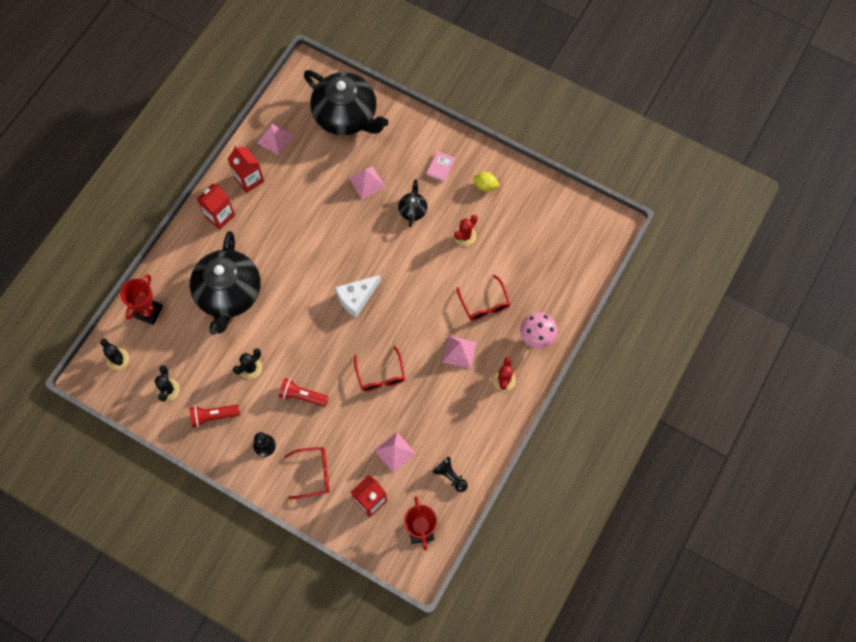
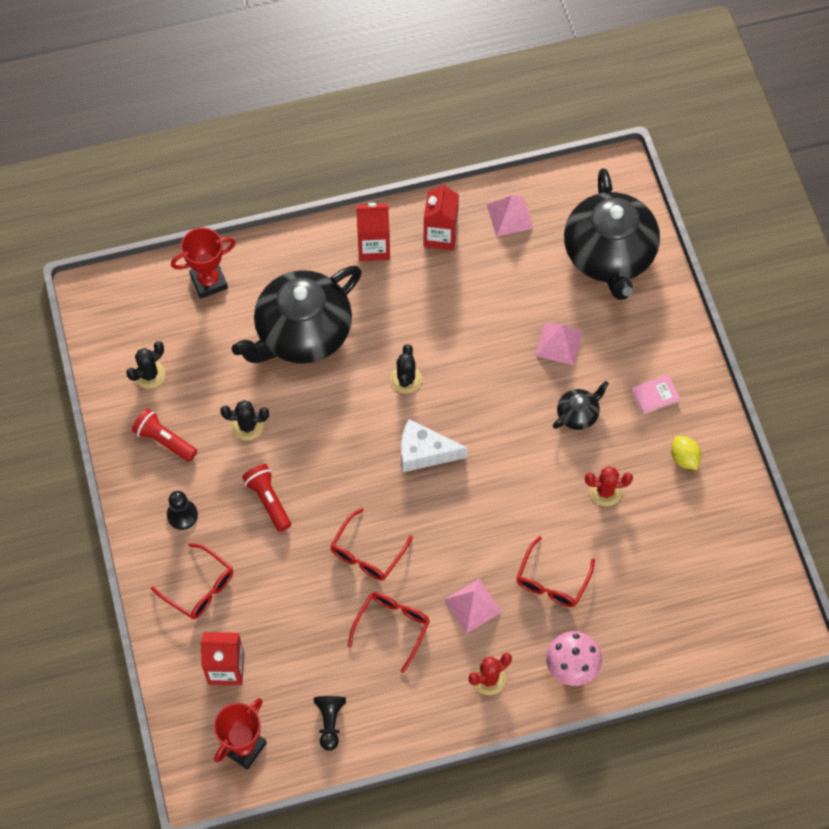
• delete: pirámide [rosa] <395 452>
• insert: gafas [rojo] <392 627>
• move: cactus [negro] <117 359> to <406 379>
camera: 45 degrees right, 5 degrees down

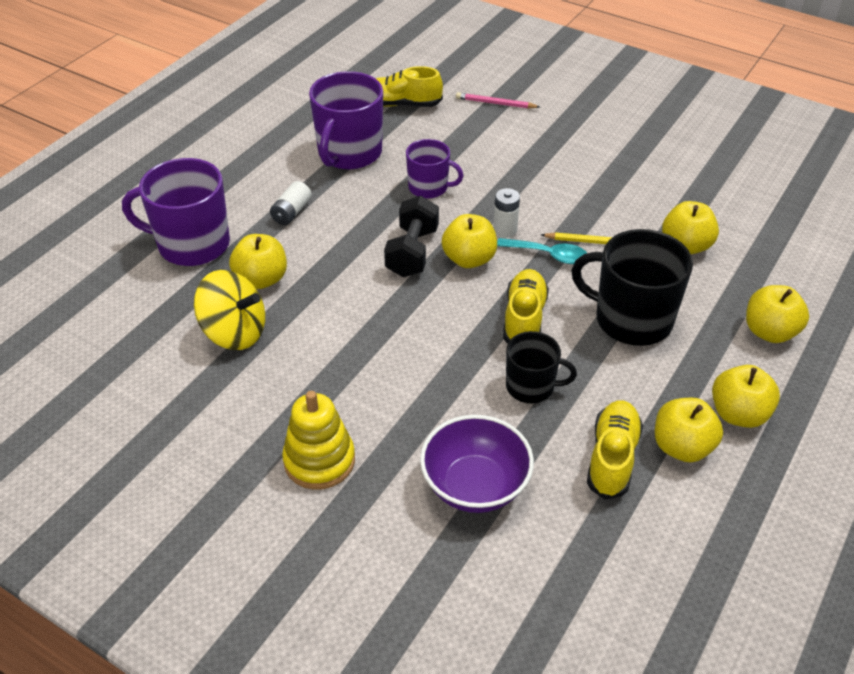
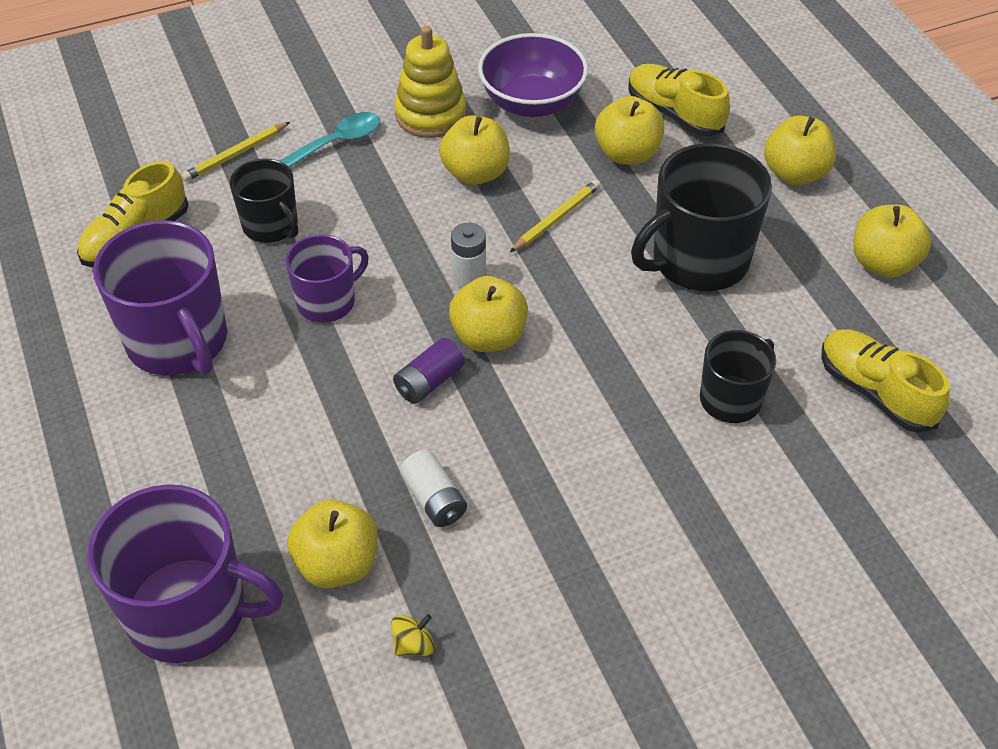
• insert: taza [negro] <271 226>
• move: pila [blanco] <291 212> to <434 499>
• move: juguete apilable [amarillo] <319 461> to <431 114>
• move: cuenco [morado] <475 486> to <532 103>
• move: cuchara [turquesa] <548 255> to <338 142>
• move: zapato [amarillo] <524 319> to <674 113>
• move: manzana [amarillo] <682 447> to <475 173>
• replace: mancuerna [negro] <412 252> to pila [morado] <429 382>
• recolor: lápiz [rosa] <495 103> to lápiz [amarillo] <235 154>
• rotate: taza [morado] <192 244> = <190 612> 120 degrees counterclockwise
• resize: peonza [amarillo] <235 332> = <413 644> x0.41
camera: 55 degrees left, 5 degrees up

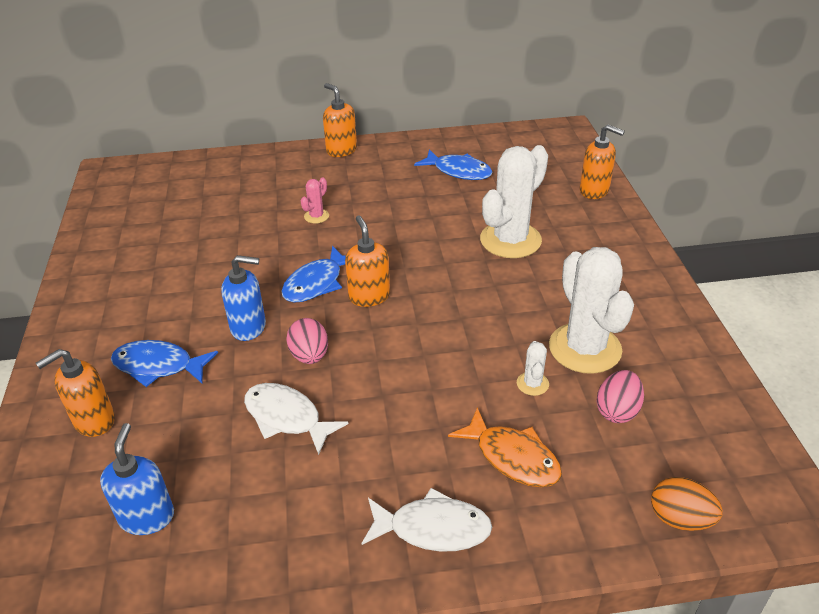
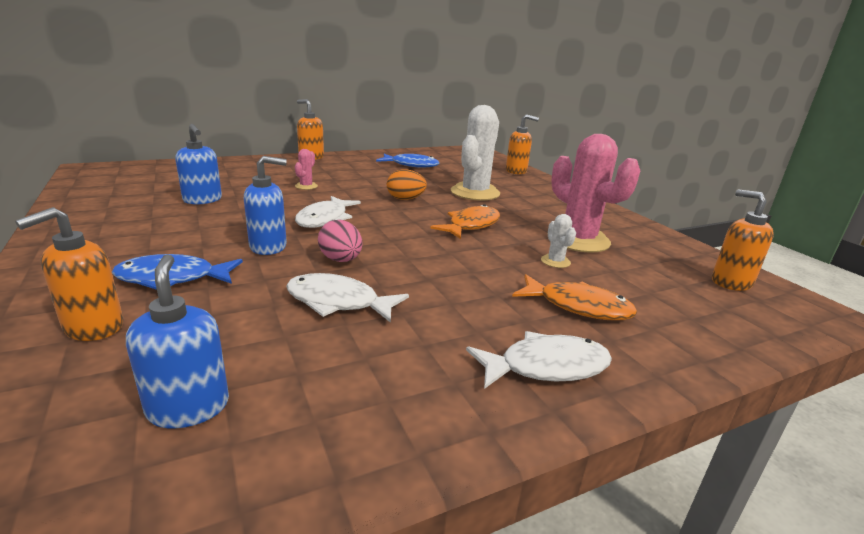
• delete: huevo [rosa] <617 411>
• insert: dispensador de jabón [azul] <203 200>
• insert: pez [naranja] <471 225>
• move: dispensador de jabón [naranja] <369 296> to <730 282>
• move: huevo [naranja] <680 519> to <405 199>
• recolor: pez [azul] <316 283> to pez [blanco] <325 219>
• recolor: cactus [blanco] <585 348> to cactus [rosa] <578 240>
camera: 20 degrees left, 15 degrees down

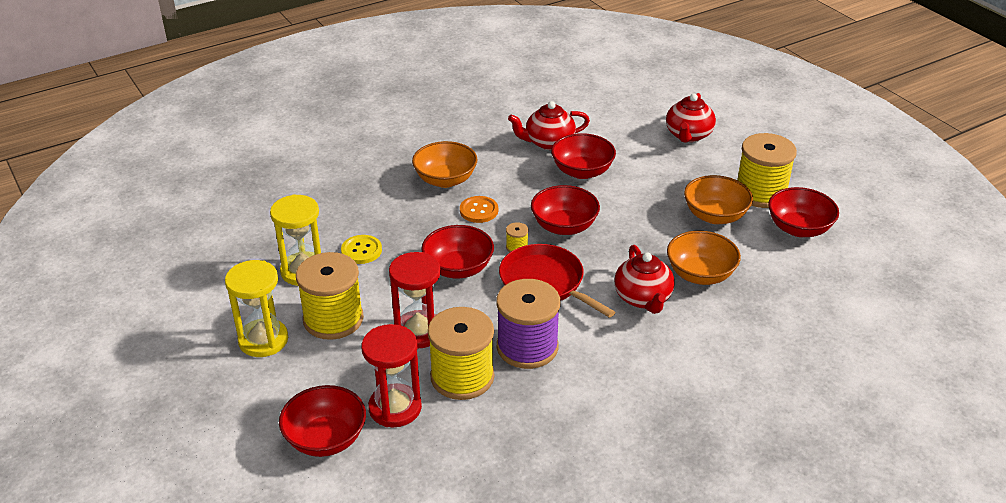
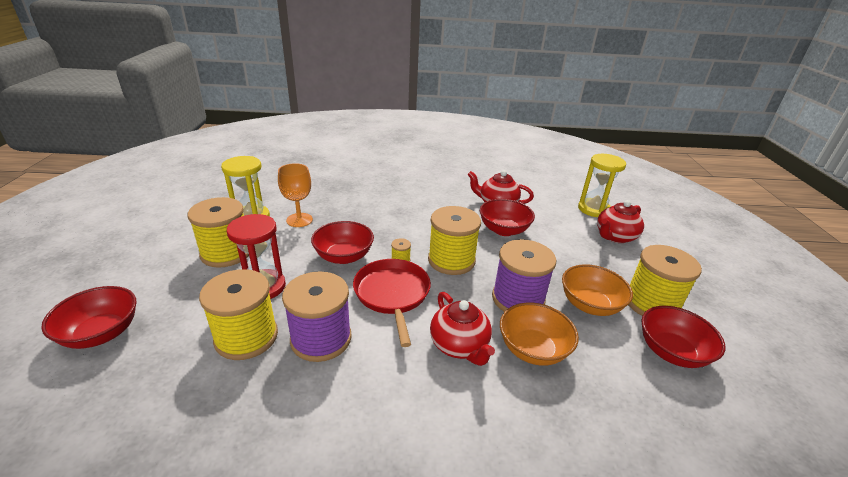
• delete: reloj de arena [rojo] <395 408>
• delete: cuenco [naranja] <445 180>
• delete: botón [naranja] <479 210>
• insert: carrete [morado] <518 299>
• move: reloj de arena [amarillo] <263 340> to <593 209>
• replace: botón [amarillo] <361 251> to copa [naranja] <299 220>
• replace: cuenco [rojo] <564 226> to carrete [amarillo] <451 260>
• rotate: tetera [rojo] <643 298> = <459 345> 45 degrees counterclockwise
camera: 30 degrees right, 5 degrees down

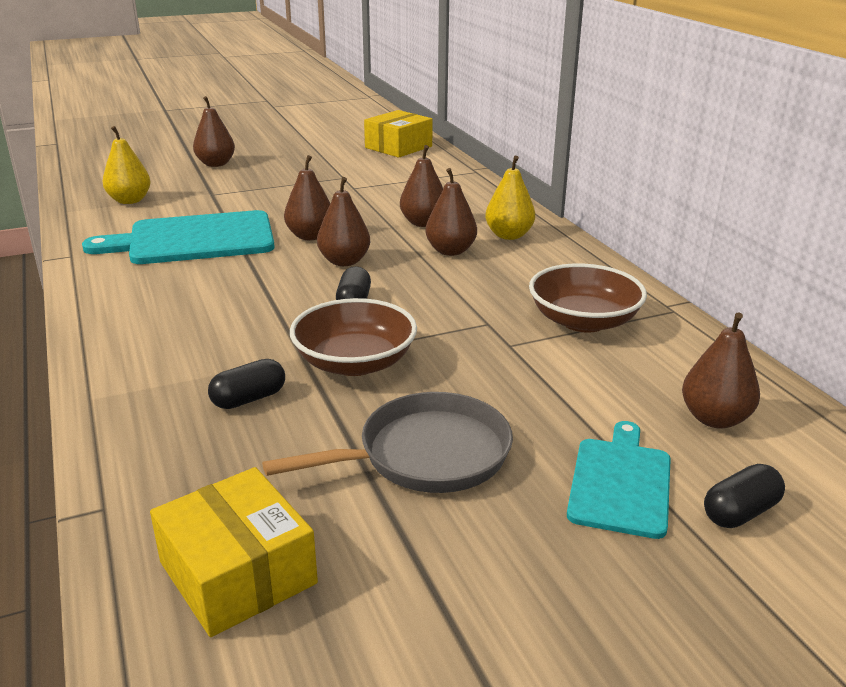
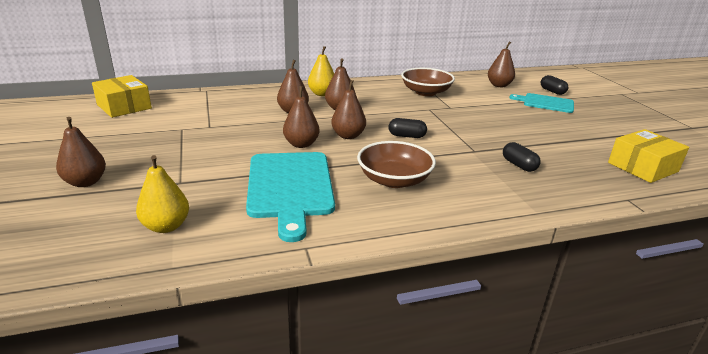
• delete: sartén [gris] <426 455>
• move: cuenco [marrón] <355 363> to <394 180>
camera: 85 degrees left, 0 degrees up

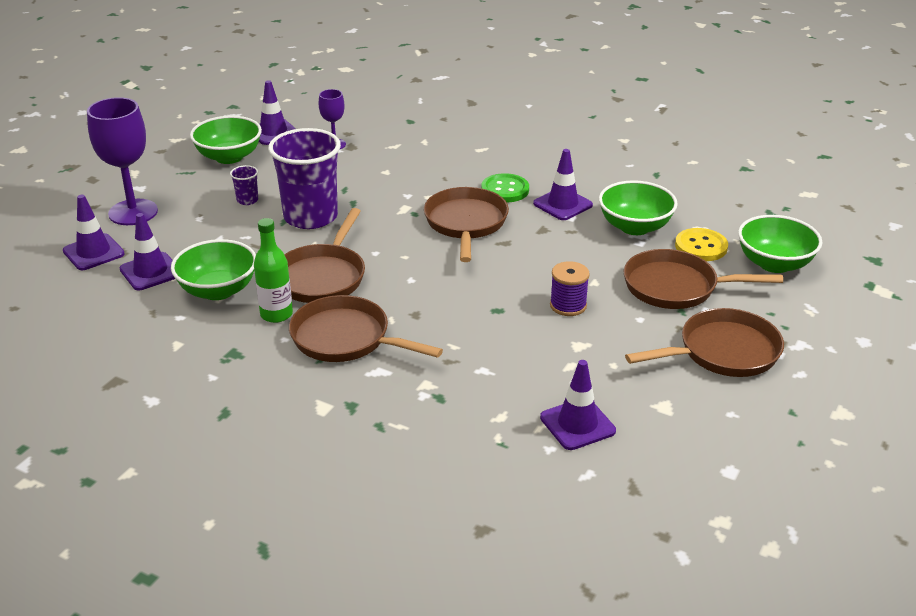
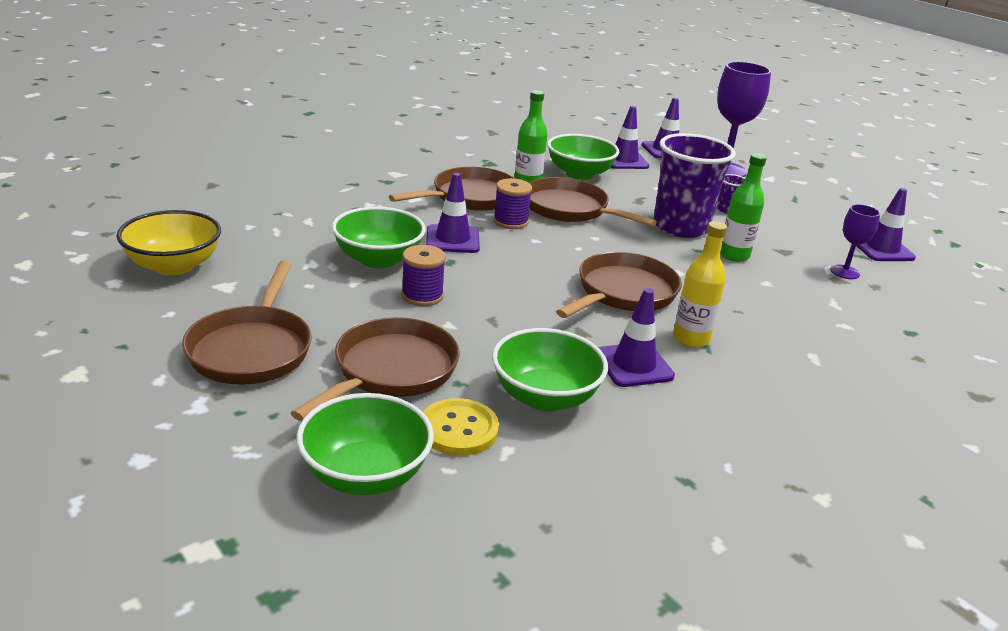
• insert: cuenco [amarillo] <174 266>
• insert: carrete [morado] <510 222>
• insert: botella [verde] <733 255>
• move: cuenco [verde] <229 157> to <378 259>
• move: cono de tráfico [morado] <577 424> to <452 239>
• replace: botón [verde] <505 190> to botella [amarillo] <691 339>
• rotate: sartén [marrón] <466 223> = <623 293> 75 degrees counterclockwise
camera: 110 degrees right, 5 degrees down

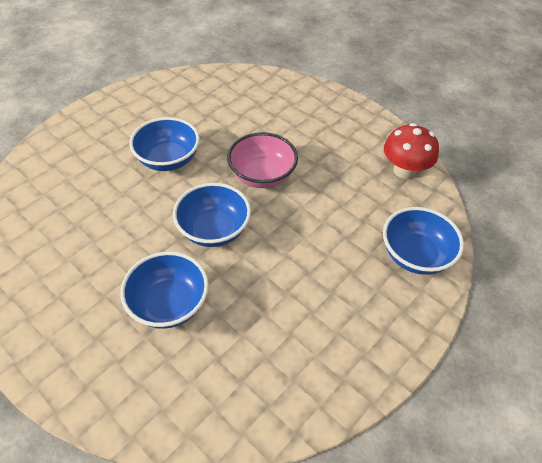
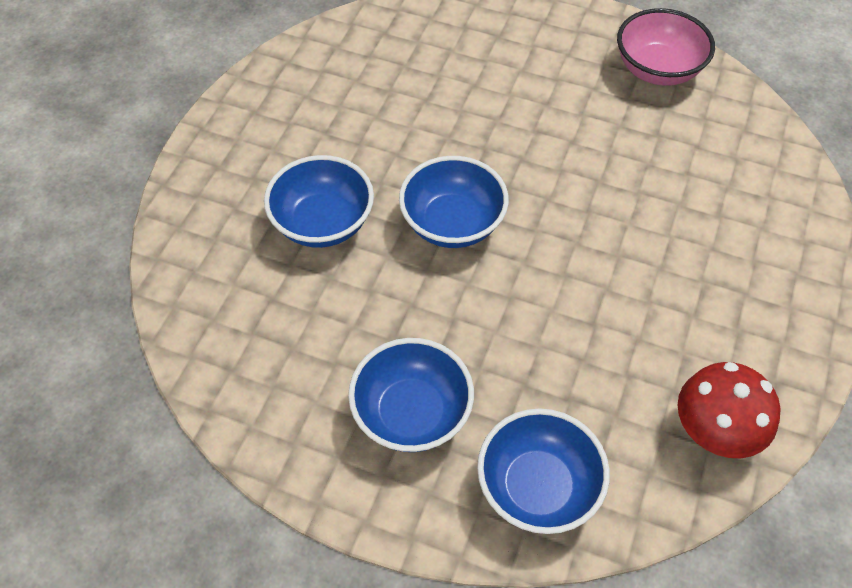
• move: cuenco [azul] <168 159> to <412 413>
• move: cuenco [rosa] <262 175> to <657 70>
camera: 70 degrees right, 5 degrees up

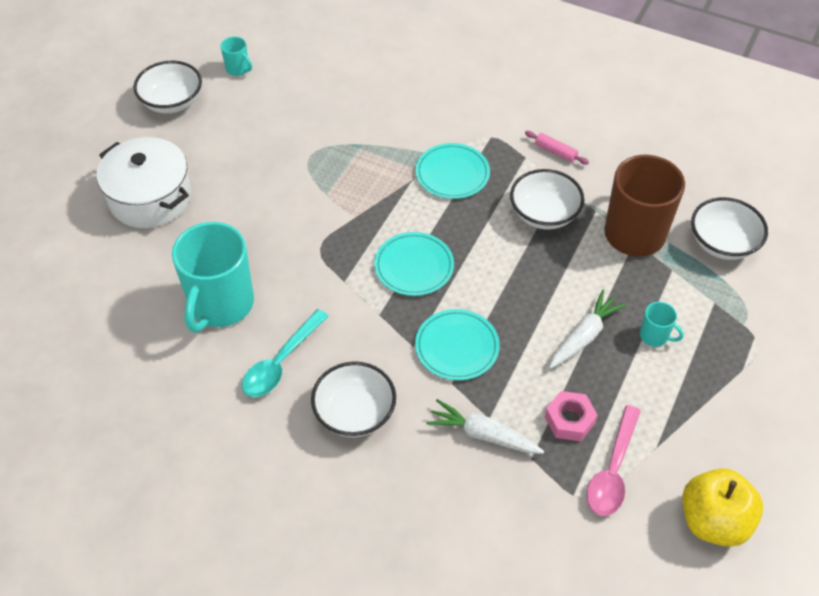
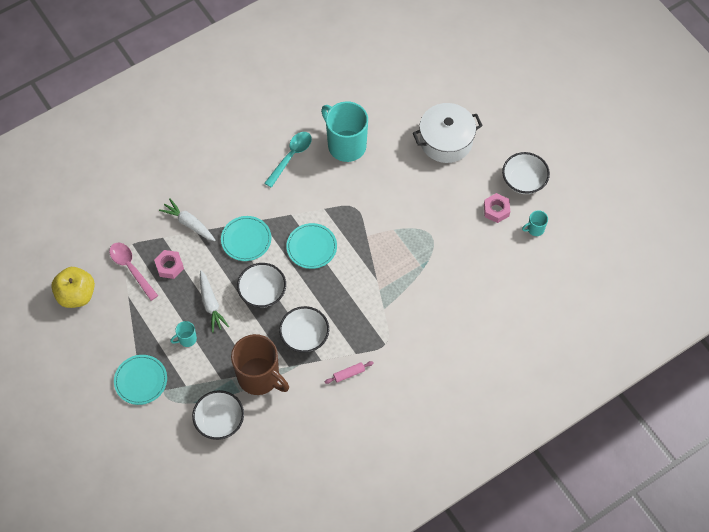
• insert: tuerca [rosa] <496 210>
• move: cuenco [blanco] <355 413> to <262 292>
• move: plato [turquesa] <452 174> to <141 380>
• rotate: cuchara [turquesa] <281 362> = <291 156> 60 degrees clockwise
• rotate: zanahoria [blanco] <483 435> = <189 223> 105 degrees counterclockwise
camera: 120 degrees right, 10 degrees up

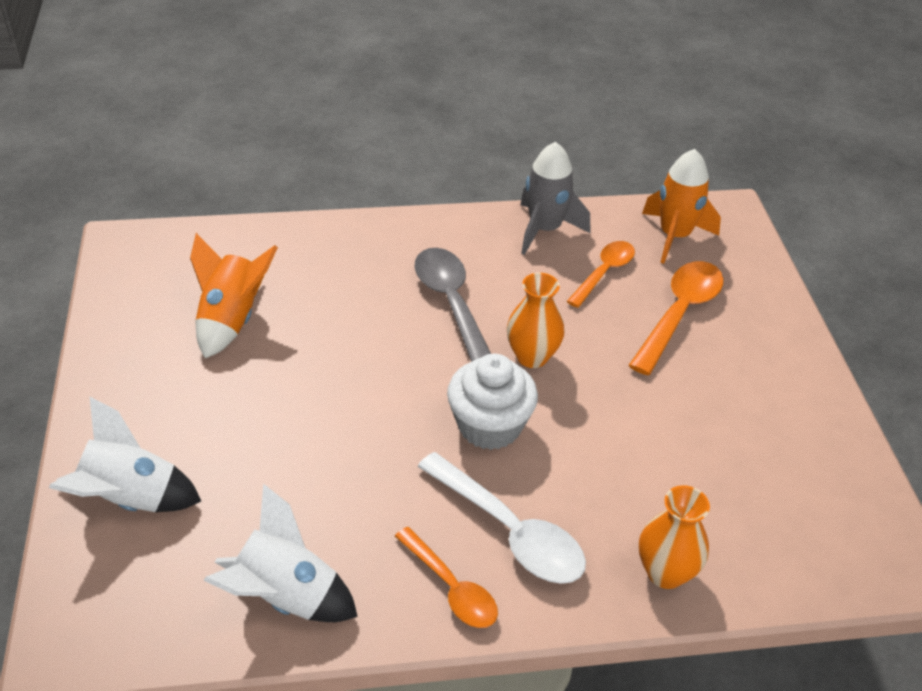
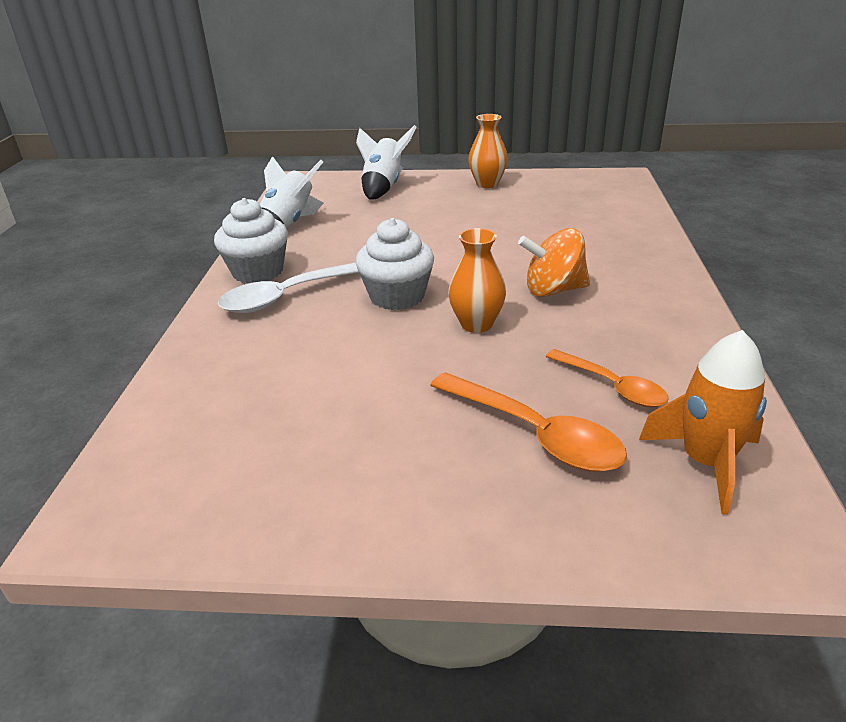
• delete: cohete [naranja] <231 320>
• delete: cohete [gris] <545 229>
• move: florero [naranja] <665 572> to <487 184>
• replace: cuchara [naranja] <451 587> to magdalena [blanco] <258 271>
• replace: cuchara [gris] <451 305> to peonza [naranja] <553 290>
camera: 105 degrees right, 10 degrees down

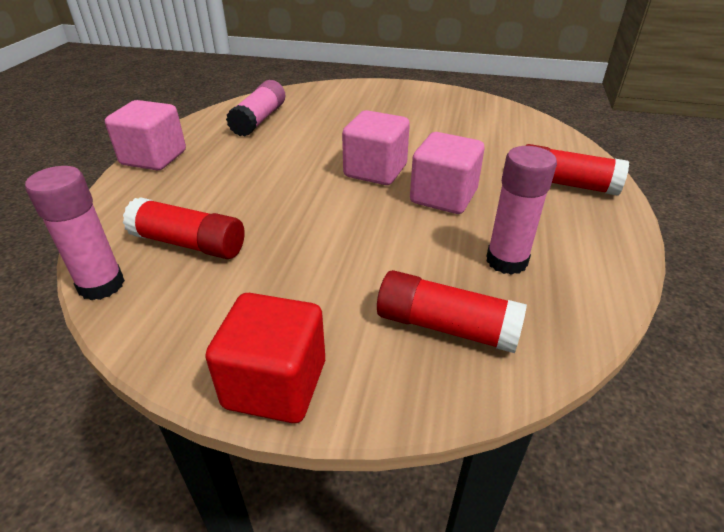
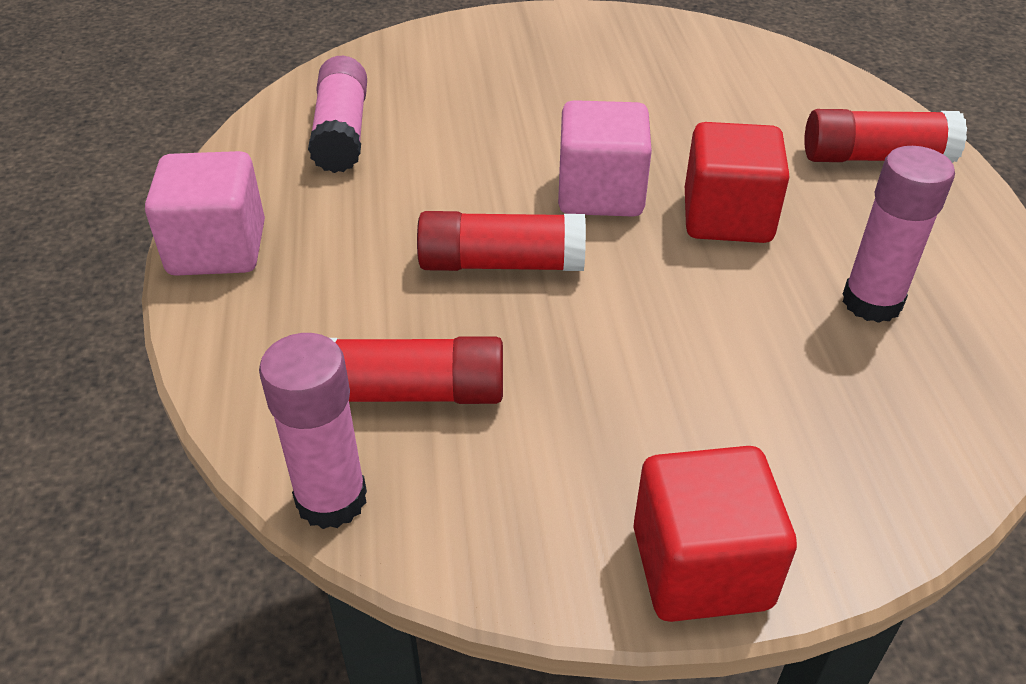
• move: barra de pegamento [rojo] <446 327> to <501 264>
• recolor: cubo [rosa] <443 197> to cubo [rojo] <727 217>
camera: 20 degrees left, 5 degrees up

